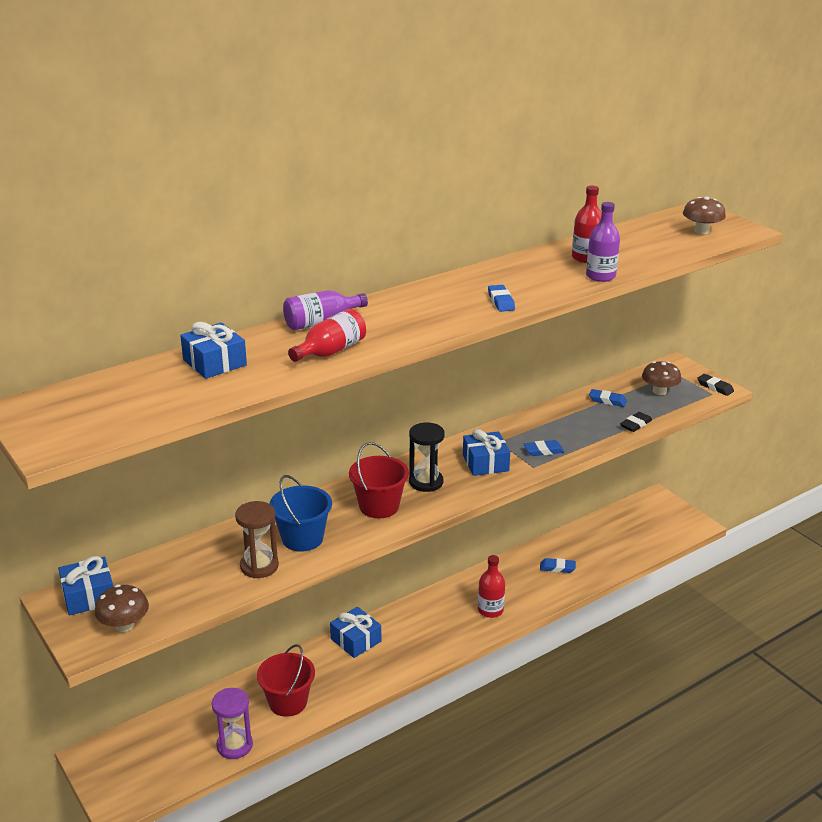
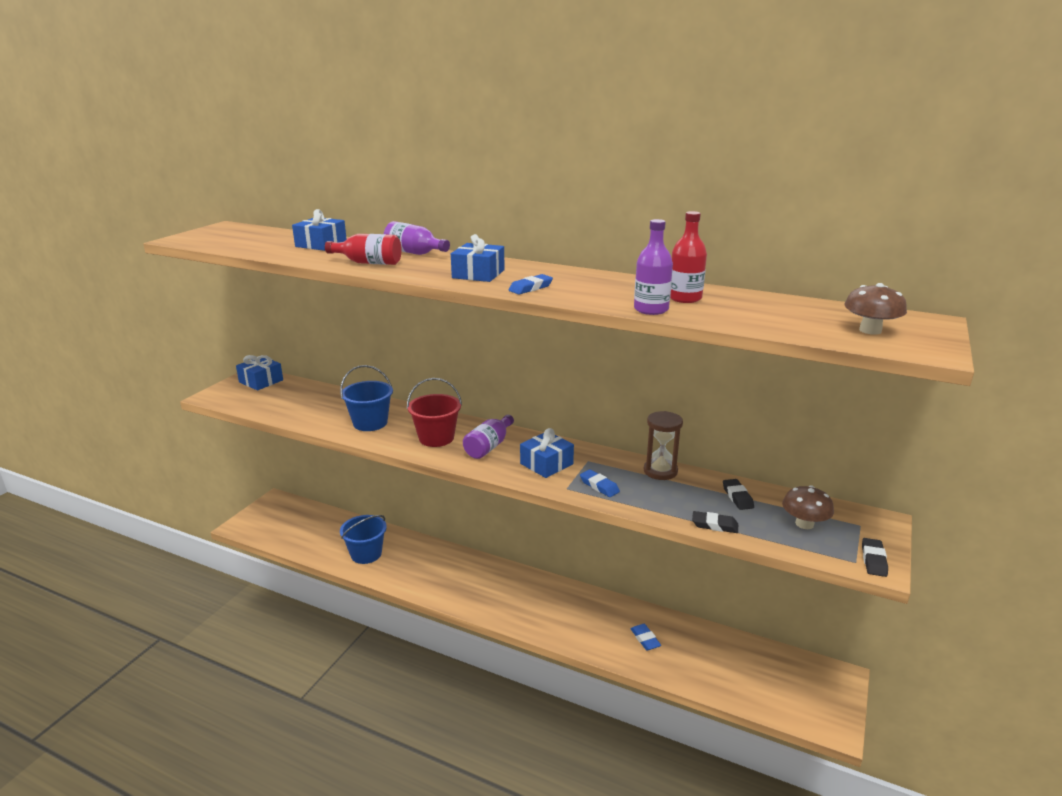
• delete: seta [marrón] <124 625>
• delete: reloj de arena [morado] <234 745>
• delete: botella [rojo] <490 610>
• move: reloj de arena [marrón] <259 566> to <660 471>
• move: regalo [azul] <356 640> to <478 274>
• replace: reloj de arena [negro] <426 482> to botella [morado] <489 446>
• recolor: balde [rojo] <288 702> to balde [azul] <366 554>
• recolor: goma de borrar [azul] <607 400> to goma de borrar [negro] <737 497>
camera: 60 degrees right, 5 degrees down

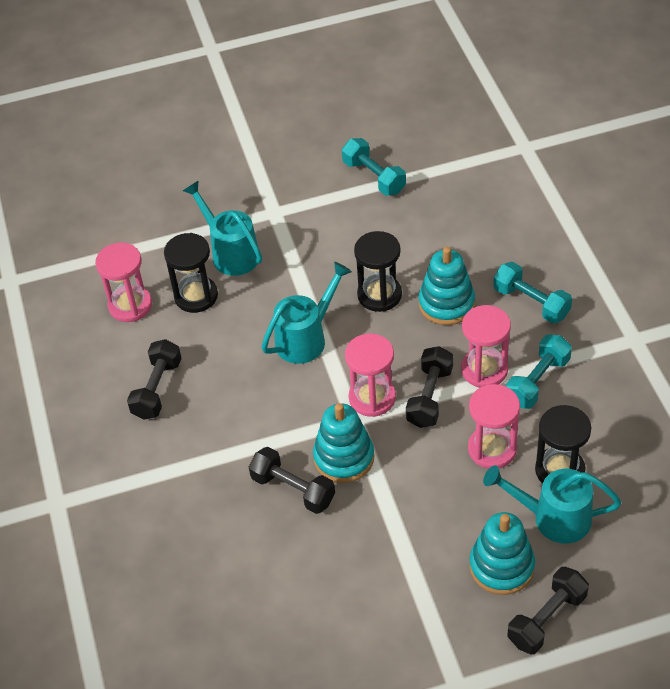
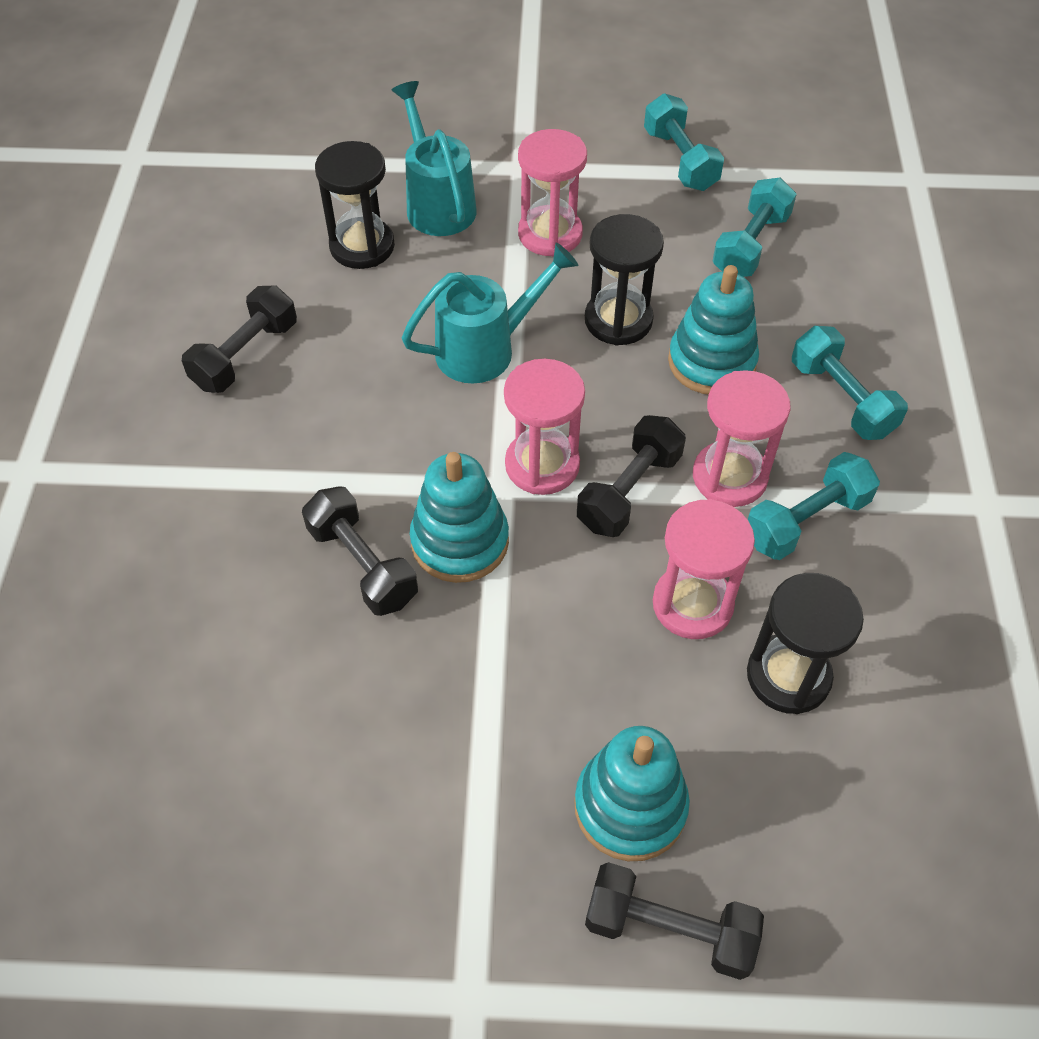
• delete: regadera [turquesa] <553 518>
• insert: mancuerna [turquesa] <750 245>
• move: reloj de arena [rosa] <130 305> to <550 234>
• rotate: mancuerna [negro] <547 619> = <669 929> 45 degrees clockwise
camera: 15 degrees right, 5 degrees up

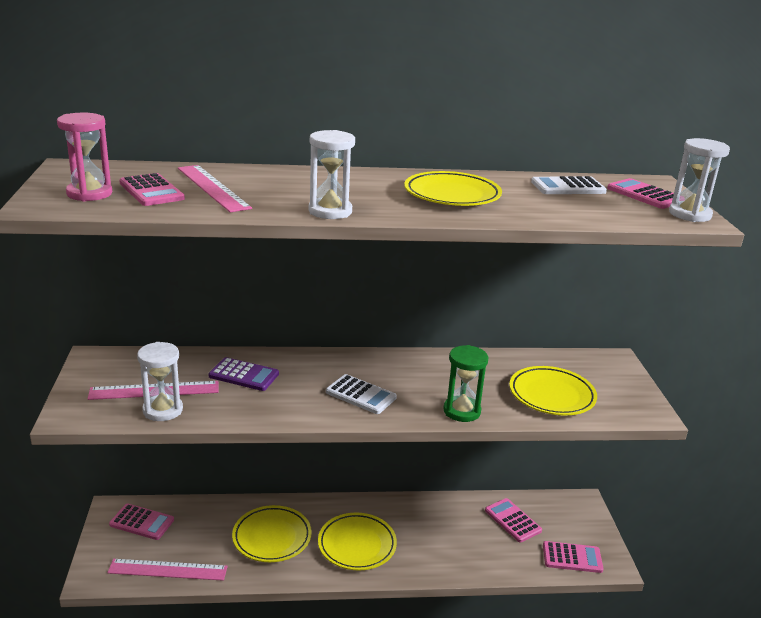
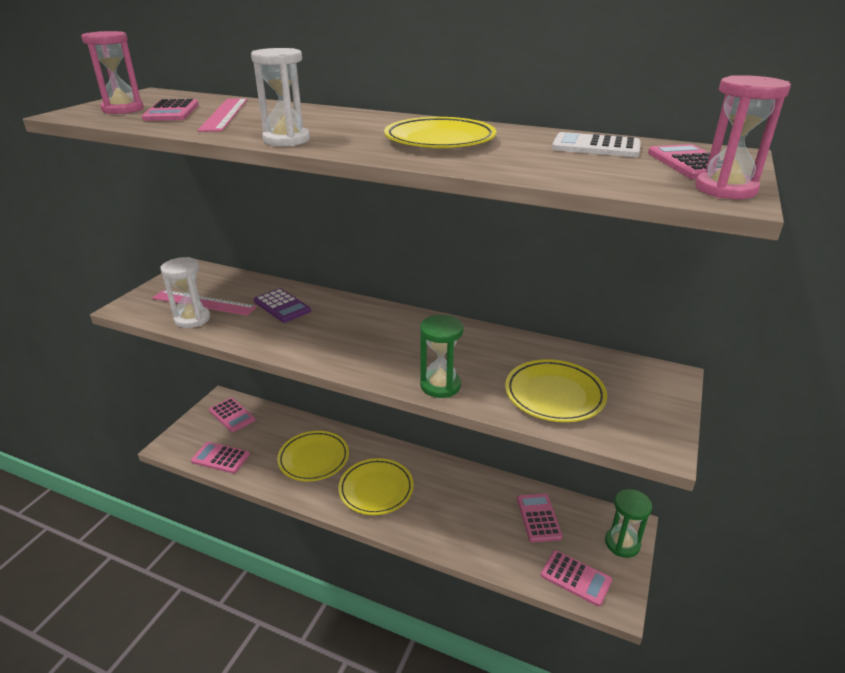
• delete: calculadora [blanco] <360 395>
• insert: reloj de arena [verde] <622 543>
• replace: regla [rosa] <168 569> to calculadora [rosa] <220 458>
• recolor: reloj de arena [blanco] <689 214> to reloj de arena [rosa] <725 189>
camera: 30 degrees right, 5 degrees up

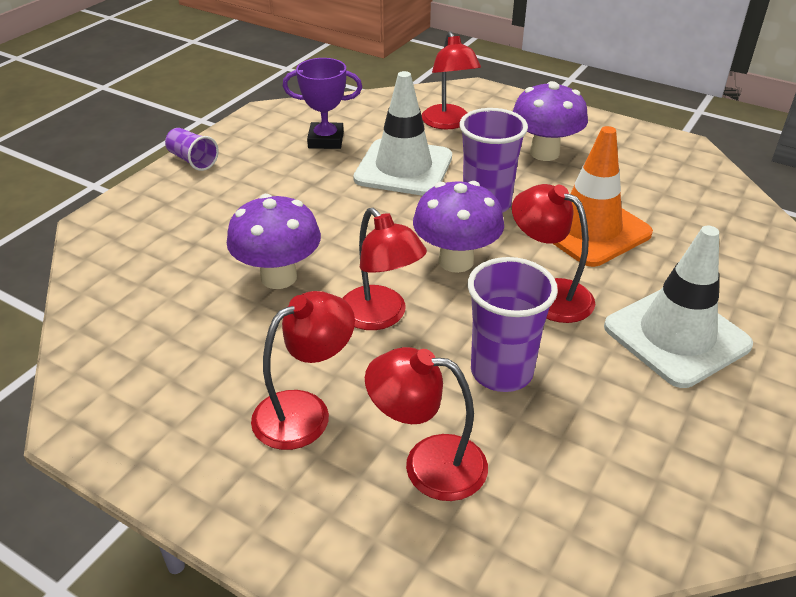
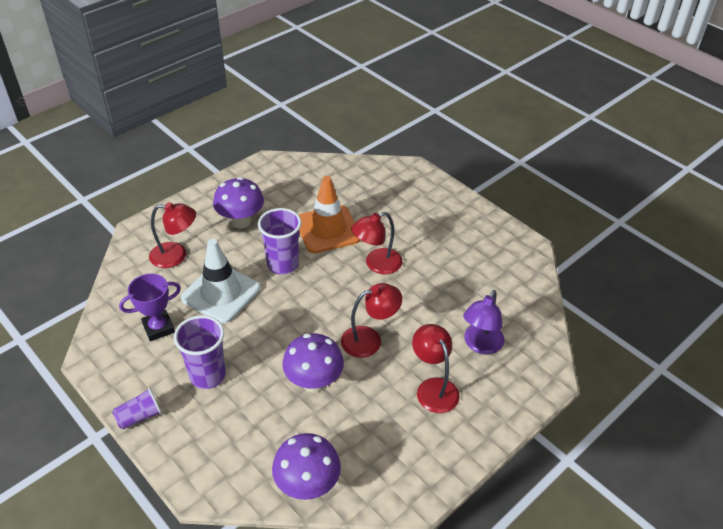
• delete: cono de tráfico [blanco] <676 336>
• move: seta [morado] <456 261> to <307 485>
• move: vaso [morado] <501 372> to <207 375>
• recolor: lámpara [rojo] <428 464> to lámpara [morado] <480 345>
• rotate: trofeo [morado] <326 140> = <158 328> 45 degrees clockwise
camera: 75 degrees left, 5 degrees up

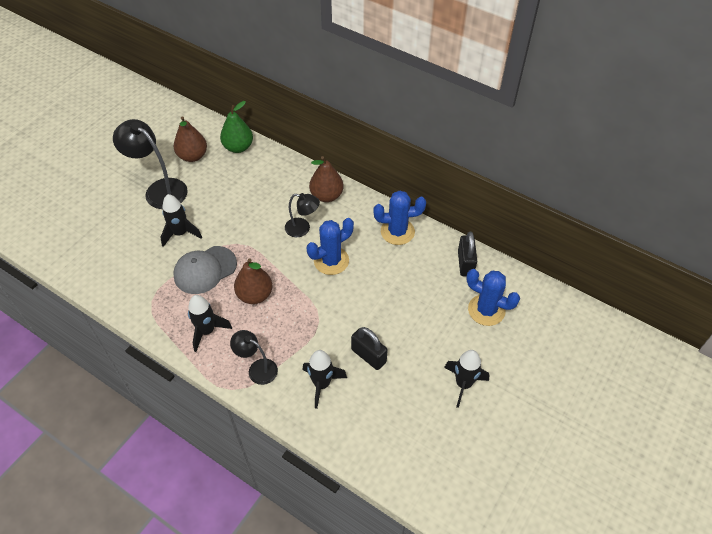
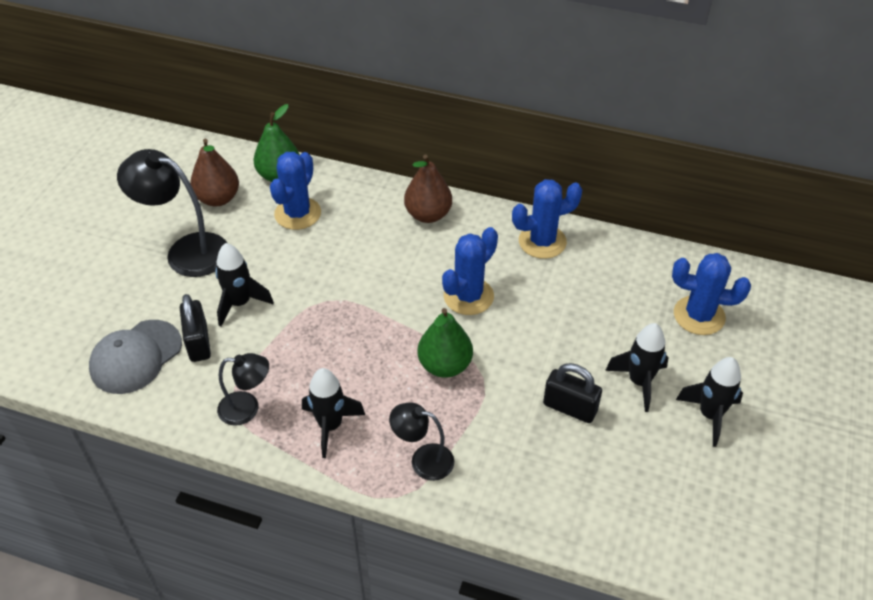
• delete: pera [marrón] <255 295>
• insert: cactus [azul] <297 213>
• insert: pera [verde] <445 365>
• move: gorra [gris] <205 270> to <136 357>
• move: lámpara [negro] <302 229> to <247 408>
• move: cohete [negro] <322 384> to <639 382>
• move: candado [negro] <465 263> to <198 342>
camera: 15 degrees left, 5 degrees down

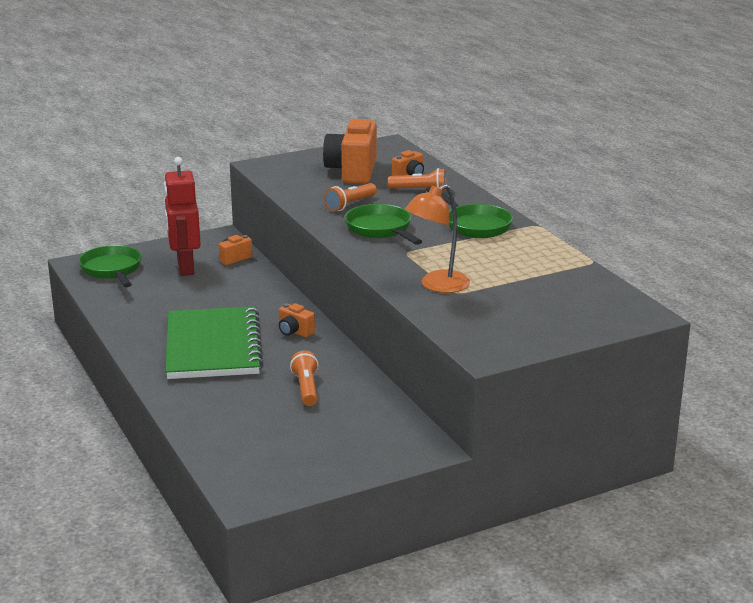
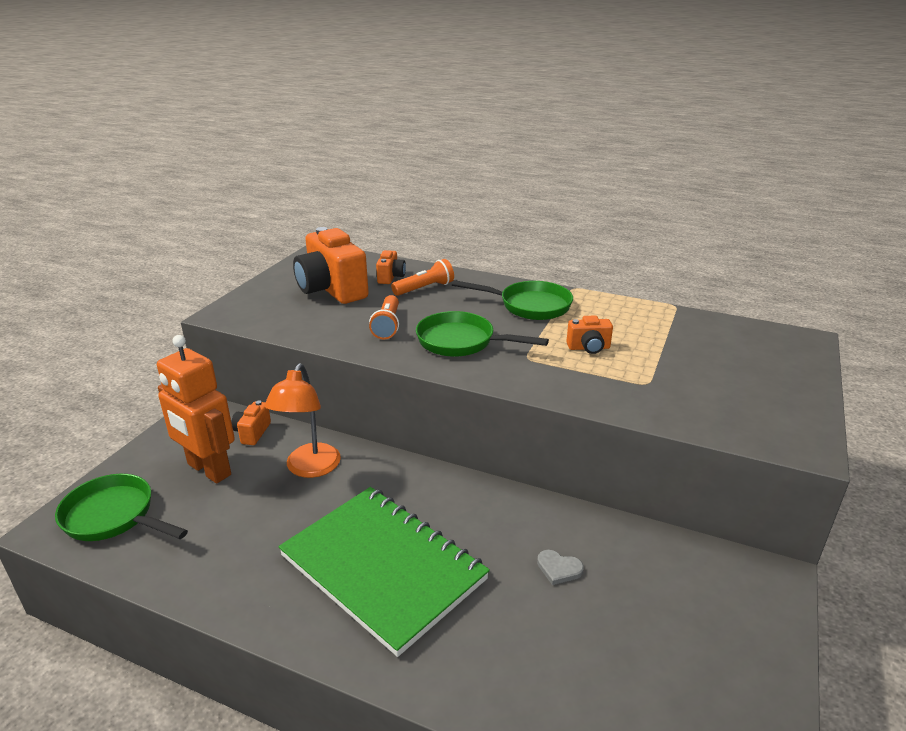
• move: cámara [naranja] <294 332> to <589 348>
• move: lámpara [naranja] <437 286> to <309 468>
• replace: lámpara de mano [naranja] <306 388> to corazón [gris] <559 568>
• recolor: robot [rojo] <185 267> to robot [naranja] <208 470>
camera: 40 degrees left, 5 degrees up

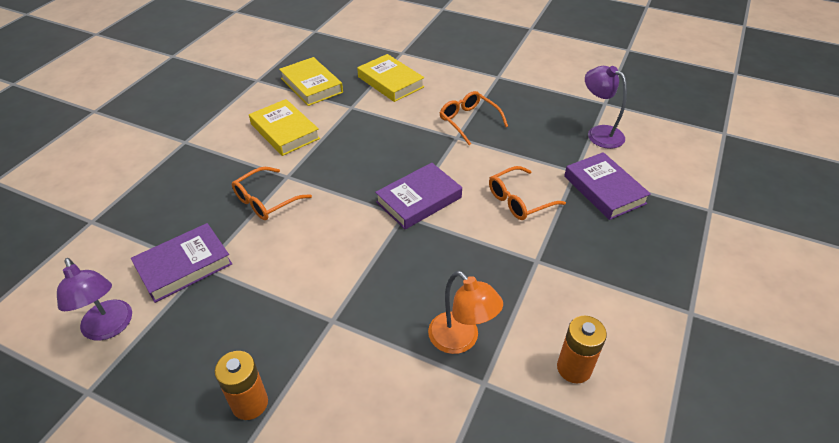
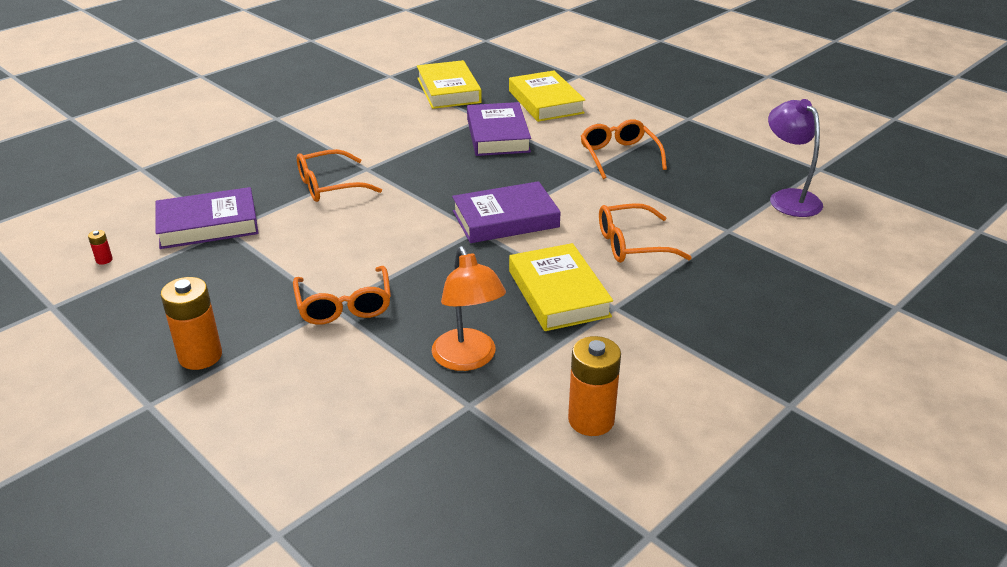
• insert: gafas [naranja] <344 305>
• move: libro [amarillo] <285 131> to <558 293>
• move: libro [morado] <604 190> to <497 135>
• replace: lámpara [morado] <110 328> to pila [rojo] <104 260>
camera: 20 degrees right, 10 degrees down

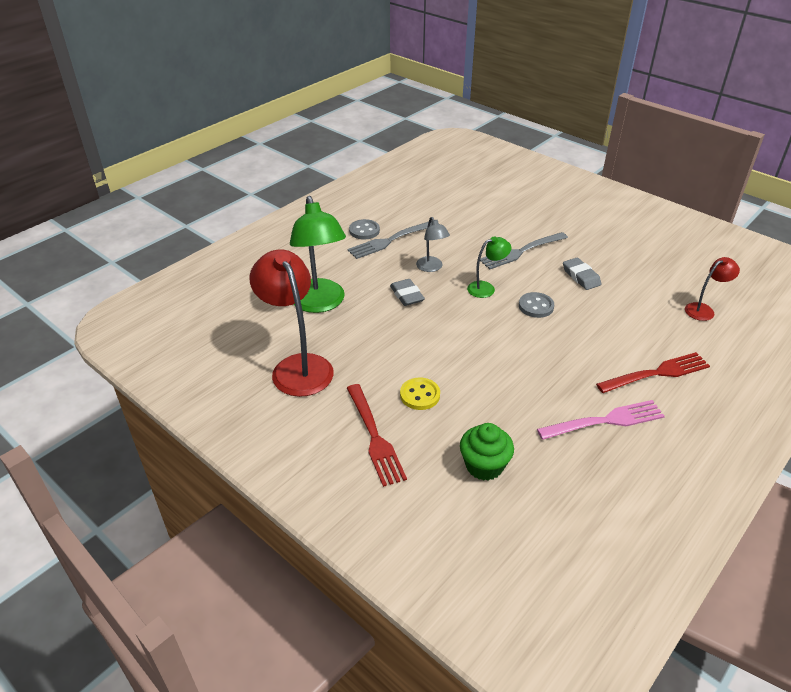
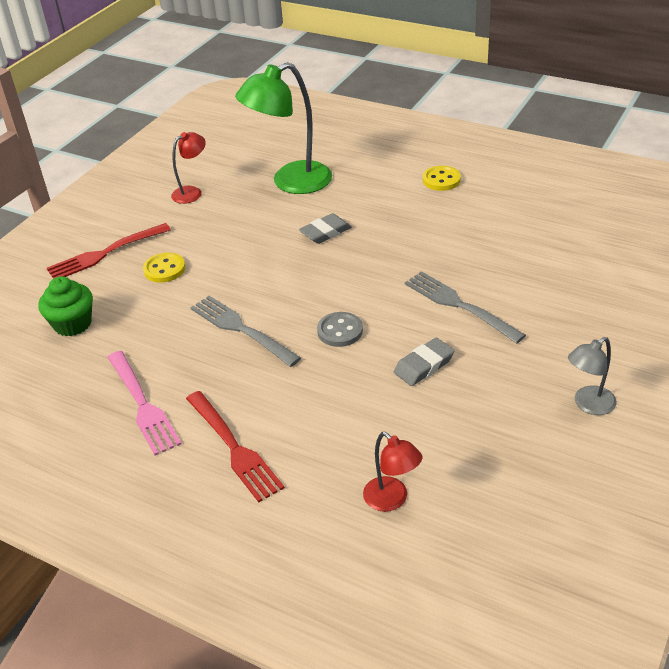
• delete: lámpara [verde] <486 288>
• move: tenedor [gris] <390 240> to <241 329>
• move: lámpara [gris] <431 268> to <588 405>
• recolor: botón [gris] <364 231> to botón [amarillo] <441 180>
• resize: lámpara [rojo] <297 366> = <192 192> x0.51
camera: 80 degrees right, 0 degrees up

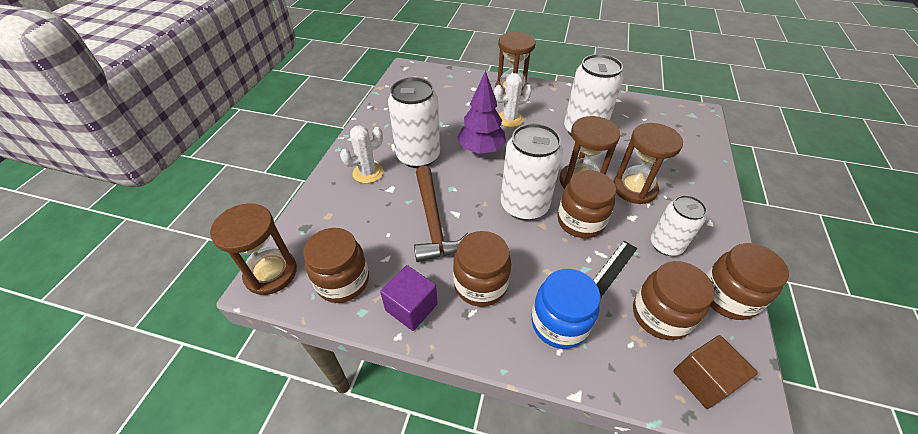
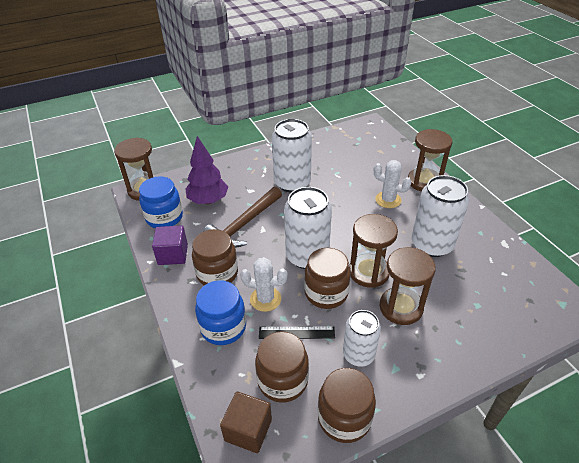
• move: cactus [blanco] <368 173> to <265 299>
• move: árbol [morado] <481 150> to <208 200>
• recolor: tarro [marrón] <343 281> to tarro [azul] <164 217>
camera: 50 degrees right, 5 degrees down

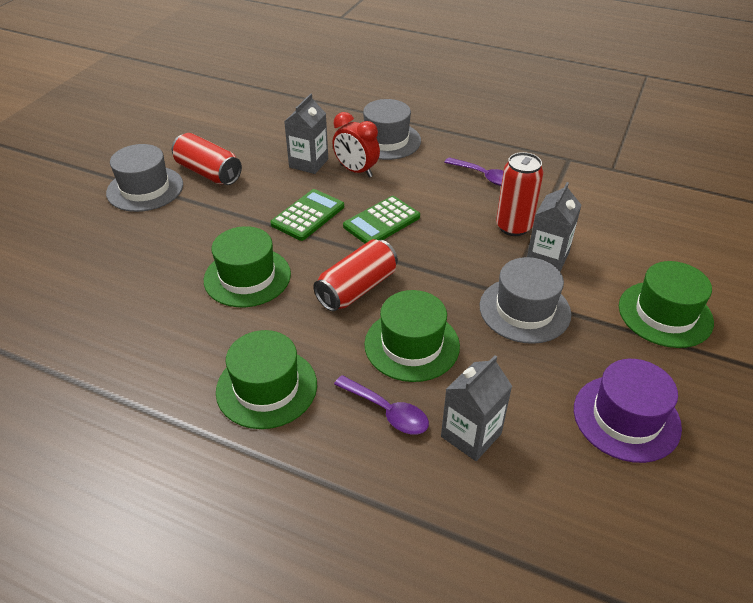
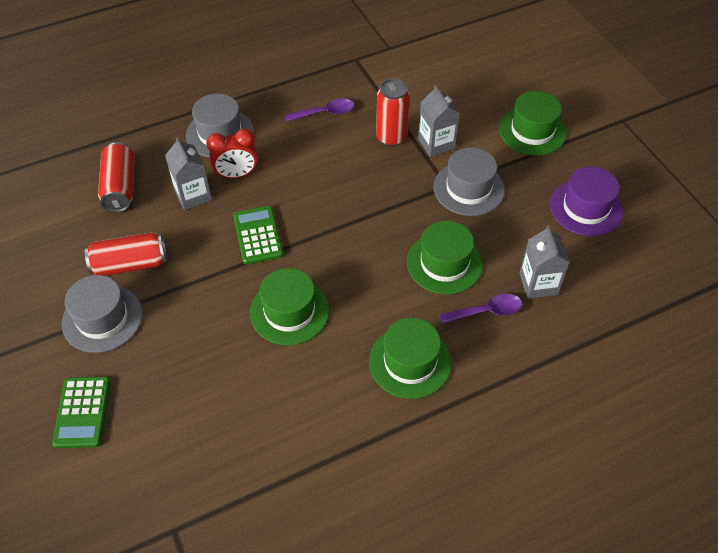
• move: lata [rojo] <357 288> to <120 187>
• move: calculadora [verde] <382 222> to <83 412>
camera: 50 degrees left, 10 degrees up

